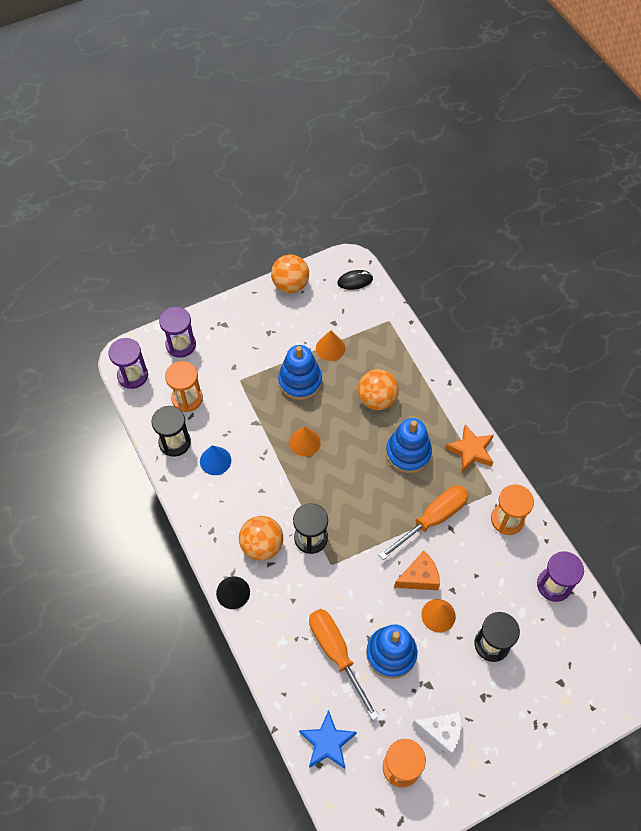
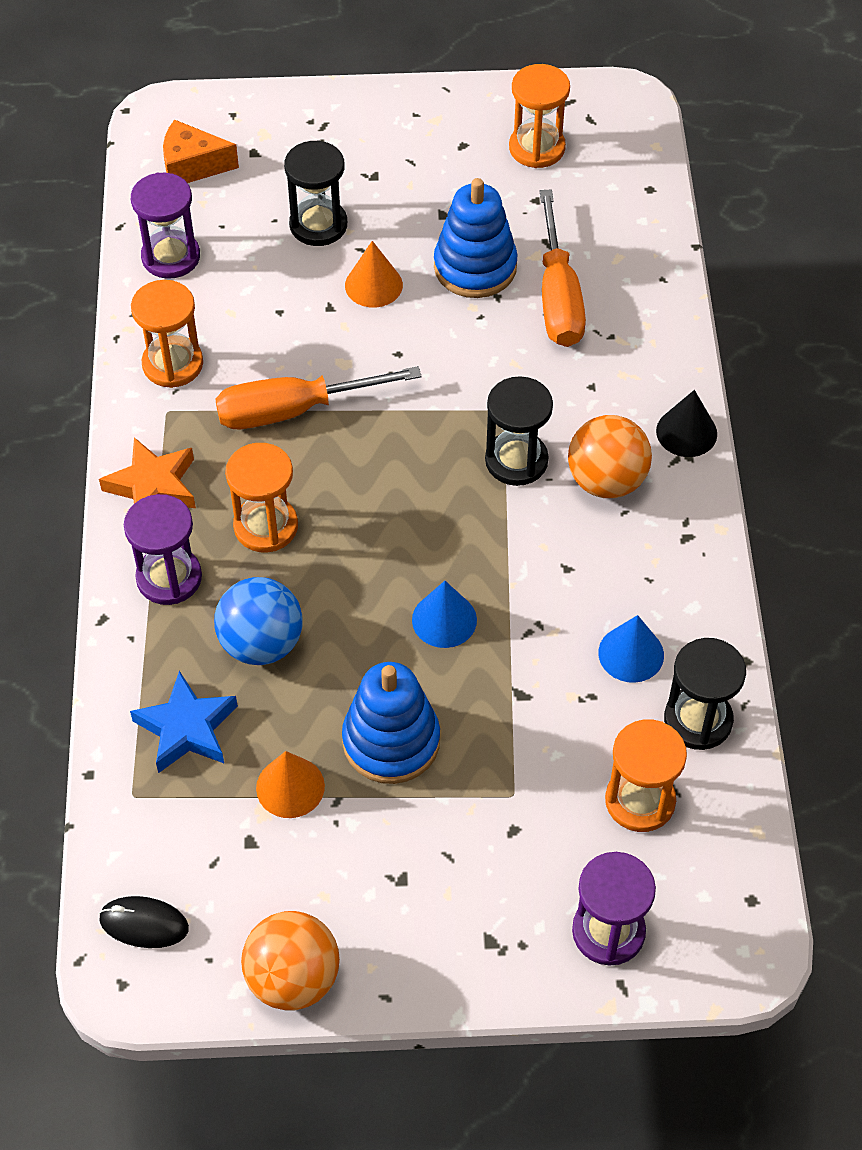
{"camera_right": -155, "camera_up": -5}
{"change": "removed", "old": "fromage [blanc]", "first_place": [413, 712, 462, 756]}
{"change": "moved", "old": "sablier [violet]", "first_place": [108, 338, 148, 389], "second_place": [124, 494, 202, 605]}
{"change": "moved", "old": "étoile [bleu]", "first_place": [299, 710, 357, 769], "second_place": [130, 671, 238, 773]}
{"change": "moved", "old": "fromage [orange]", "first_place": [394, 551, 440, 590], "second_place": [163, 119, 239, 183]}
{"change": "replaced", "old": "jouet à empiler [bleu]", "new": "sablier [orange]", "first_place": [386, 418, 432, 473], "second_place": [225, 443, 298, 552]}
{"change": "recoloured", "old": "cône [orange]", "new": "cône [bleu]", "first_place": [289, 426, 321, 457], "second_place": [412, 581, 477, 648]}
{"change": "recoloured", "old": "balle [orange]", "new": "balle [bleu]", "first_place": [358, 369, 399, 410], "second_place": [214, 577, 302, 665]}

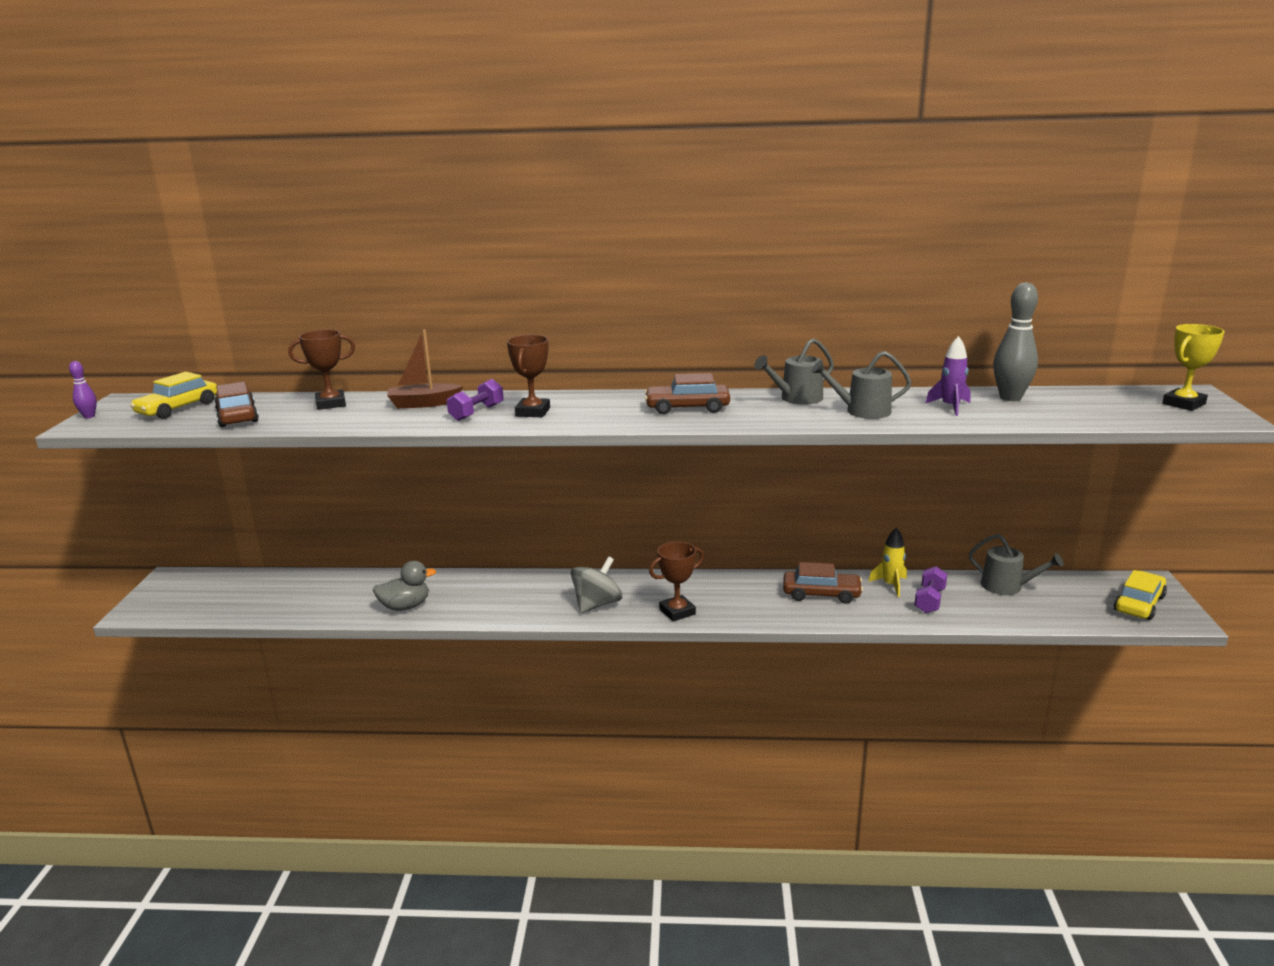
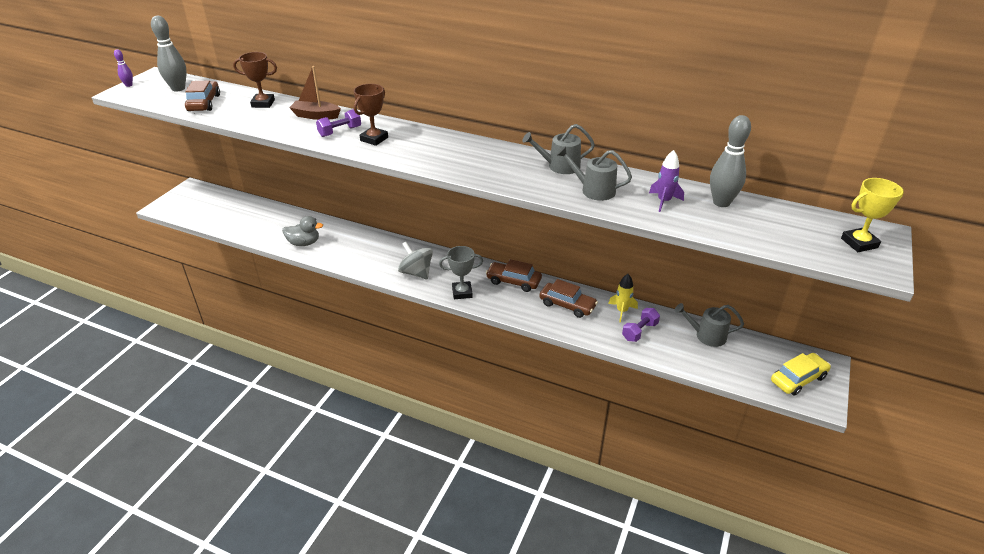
{"camera_right": 20, "camera_up": 15}
{"change": "moved", "old": "voiture [marron]", "first_place": [645, 373, 730, 414], "second_place": [486, 259, 542, 292]}
{"change": "replaced", "old": "voiture [jaune]", "new": "quille [gris]", "first_place": [130, 372, 217, 419], "second_place": [151, 16, 187, 92]}
{"change": "recoloured", "old": "trophée [marron]", "new": "trophée [gris]", "first_place": [649, 541, 704, 621], "second_place": [439, 246, 483, 299]}
{"change": "turned", "old": "toupie [gris]", "first_place": [571, 556, 622, 613], "second_place": [398, 242, 433, 280], "degrees": -105}
{"change": "turned", "old": "arrosoir [gris]", "first_place": [969, 534, 1064, 595], "second_place": [675, 303, 744, 347], "degrees": 135}

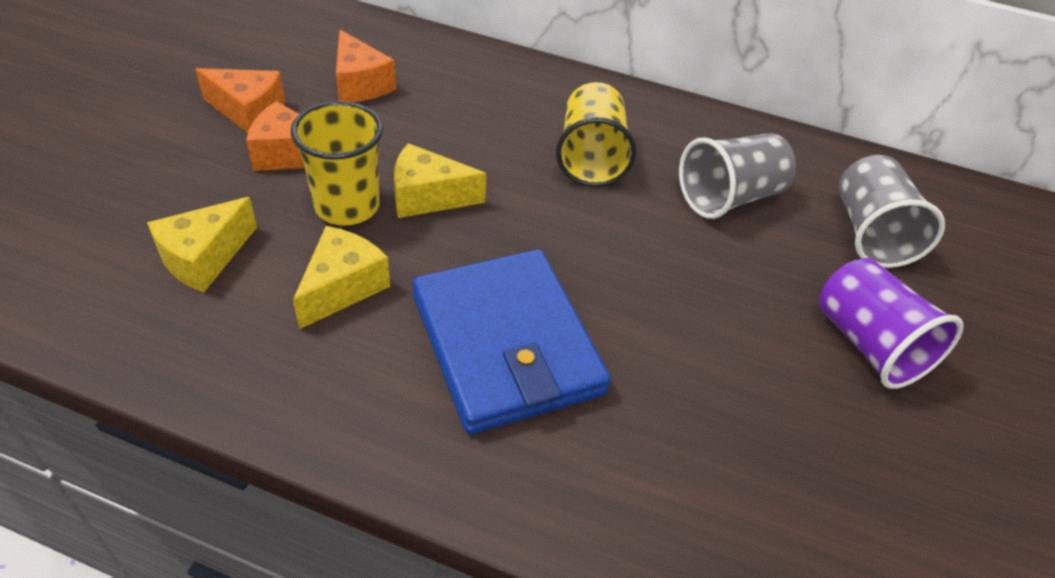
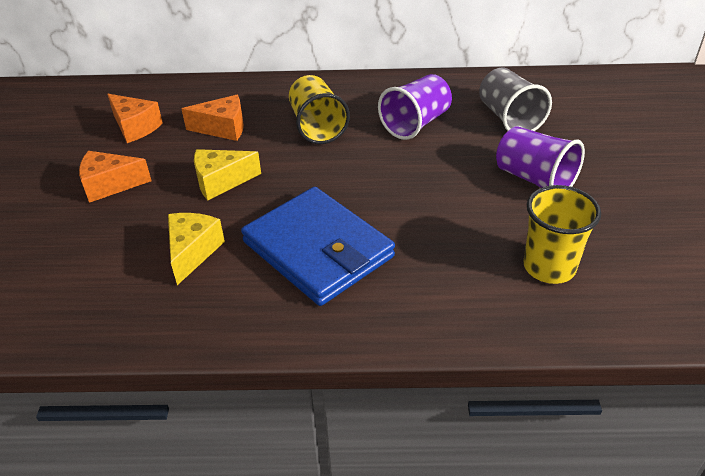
{"camera_right": -15, "camera_up": -5}
{"change": "removed", "old": "fromage [jaune]", "first_place": [147, 197, 257, 293]}
{"change": "moved", "old": "fromage [orange]", "first_place": [195, 68, 286, 133], "second_place": [182, 95, 244, 141]}
{"change": "moved", "old": "gobelet [jaune]", "first_place": [291, 101, 383, 225], "second_place": [524, 185, 601, 284]}
{"change": "recoloured", "old": "gobelet [gris]", "new": "gobelet [violet]", "first_place": [679, 133, 796, 219], "second_place": [378, 74, 452, 140]}

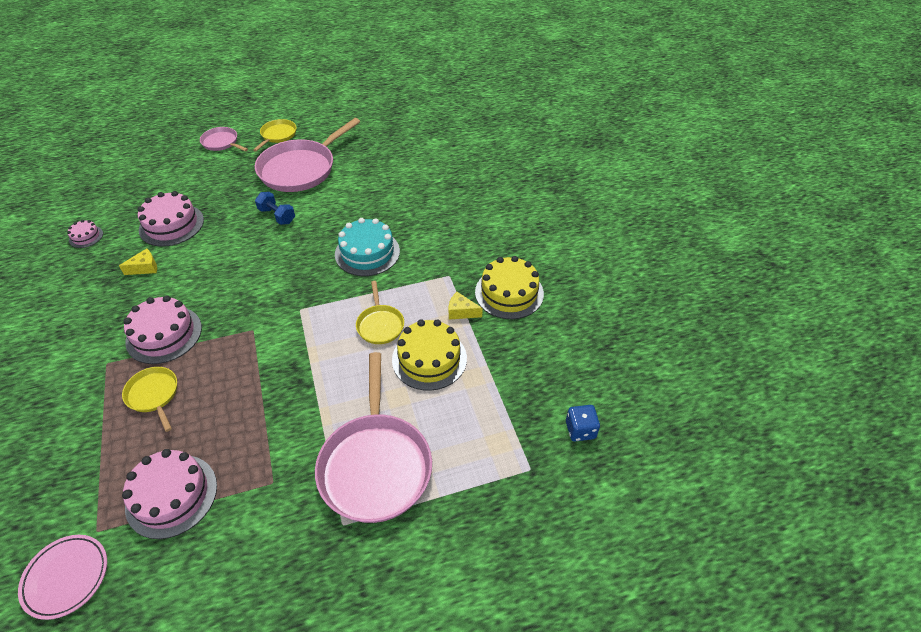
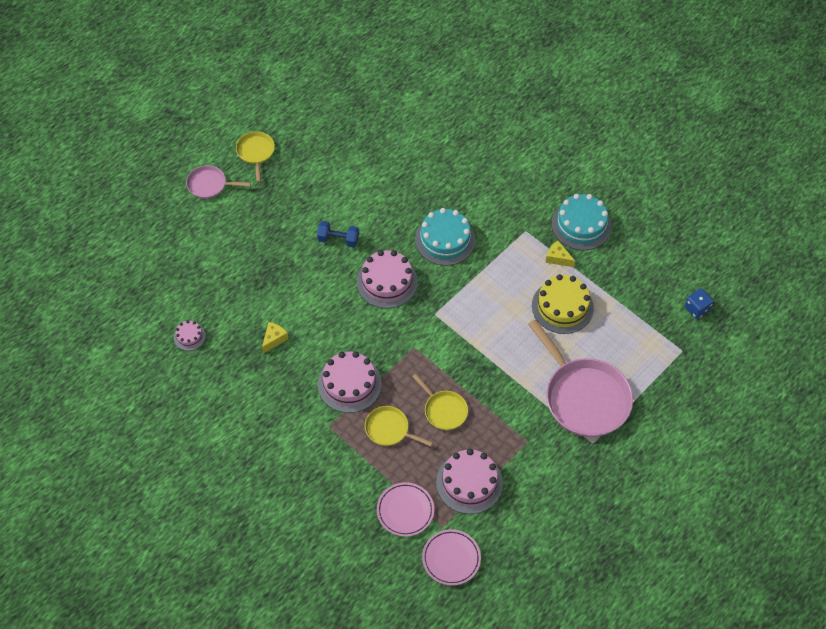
{"camera_right": -30, "camera_up": 10}
{"change": "removed", "old": "poêle [rose]", "first_place": [255, 118, 360, 192]}
{"change": "added", "new": "assiette [rose]", "second_place": [377, 482, 434, 537]}
{"change": "moved", "old": "gâteau [rose]", "first_place": [137, 191, 204, 247], "second_place": [356, 250, 418, 309]}
{"change": "moved", "old": "poêle [jaune]", "first_place": [356, 281, 404, 344], "second_place": [412, 374, 468, 430]}
{"change": "recoloured", "old": "gâteau [jaune]", "new": "gâteau [turquoise]", "first_place": [475, 256, 544, 319], "second_place": [552, 194, 612, 250]}
{"change": "turned", "old": "fromage [jaune]", "first_place": [449, 292, 483, 320], "second_place": [545, 241, 575, 267], "degrees": 45}

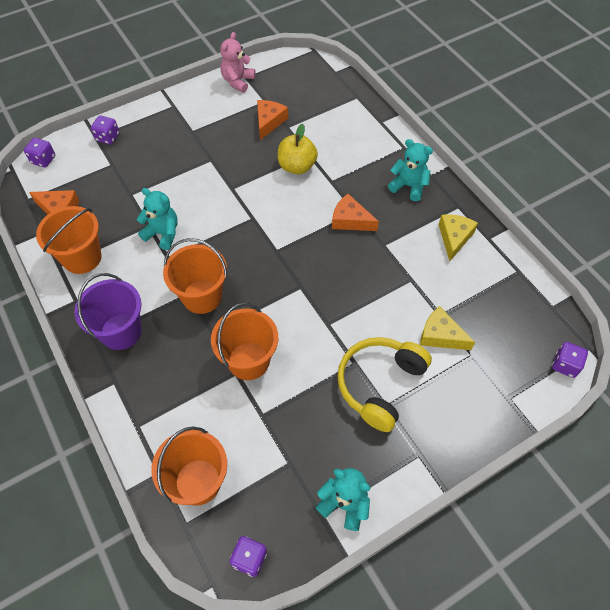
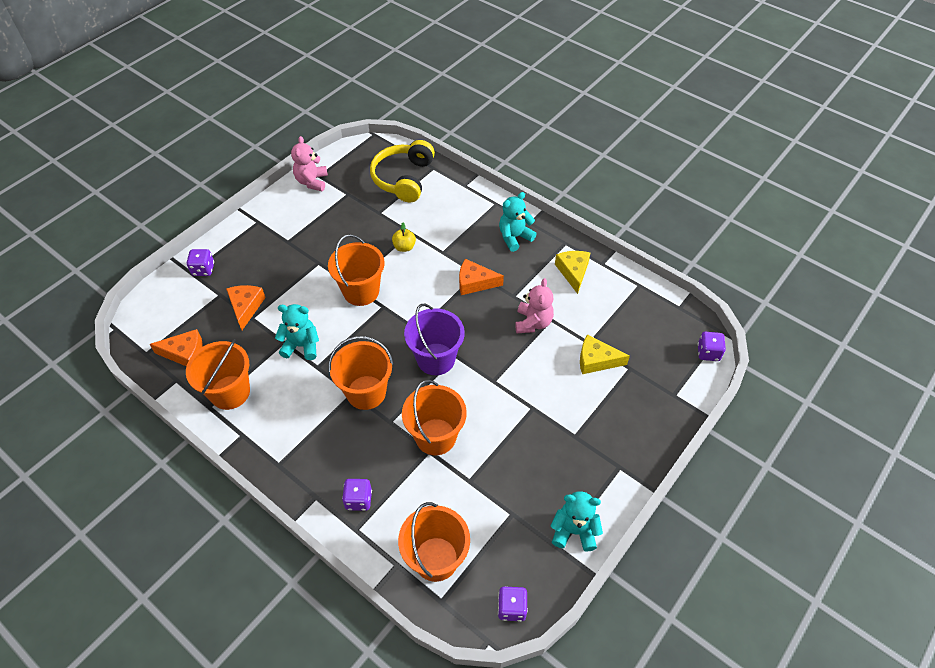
{"camera_right": -20, "camera_up": -5}
{"change": "added", "new": "seau [orange]", "second_place": [328, 234, 385, 306]}
{"change": "added", "new": "ours en peluche [rose]", "second_place": [515, 278, 554, 333]}
{"change": "moved", "old": "dé [violet]", "first_place": [24, 138, 55, 168], "second_place": [342, 479, 372, 511]}
{"change": "moved", "old": "seau [violet]", "first_place": [74, 273, 142, 350], "second_place": [404, 303, 465, 375]}
{"change": "moved", "old": "fromage [orange]", "first_place": [257, 100, 288, 140], "second_place": [226, 285, 266, 330]}
{"change": "moved", "old": "casque audio [jaune]", "first_place": [337, 337, 432, 432], "second_place": [370, 140, 435, 203]}
{"change": "turned", "old": "ours en peluche [turquoise]", "first_place": [388, 139, 433, 201], "second_place": [499, 192, 536, 252], "degrees": -45}
{"change": "resized", "old": "pomme [jaune]", "first_place": [278, 124, 318, 174], "second_place": [392, 223, 416, 252], "factor": 0.6}

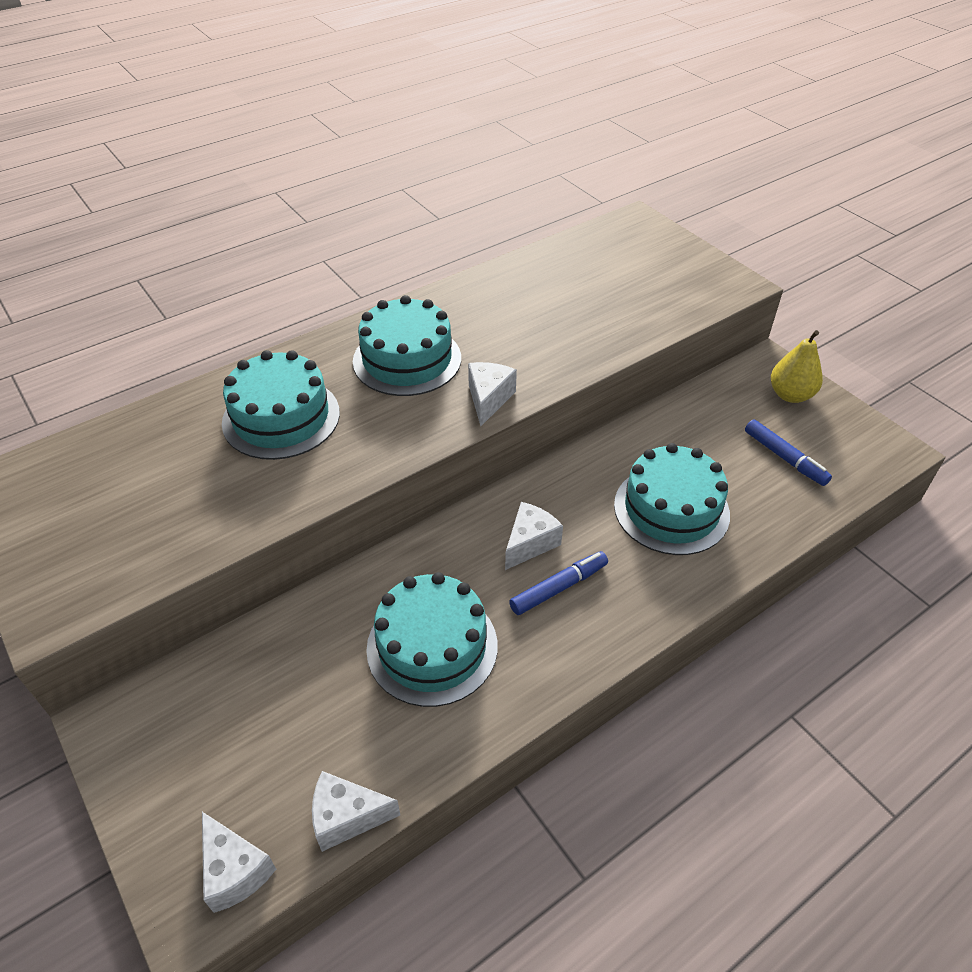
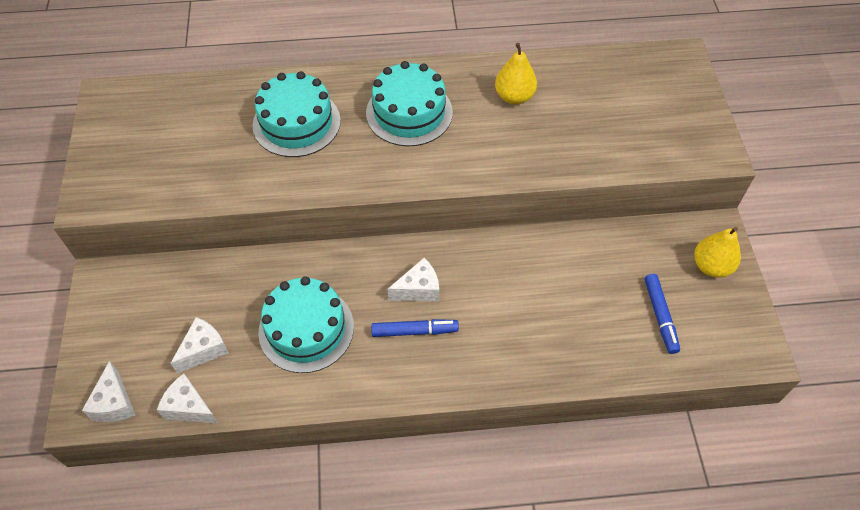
{"camera_right": 30, "camera_up": 10}
{"change": "removed", "old": "gâteau [turquoise]", "first_place": [614, 443, 730, 555]}
{"change": "added", "new": "poire [jaune]", "second_place": [495, 43, 537, 104]}
{"change": "moved", "old": "fromage [blanc]", "first_place": [468, 362, 517, 426], "second_place": [170, 317, 228, 374]}

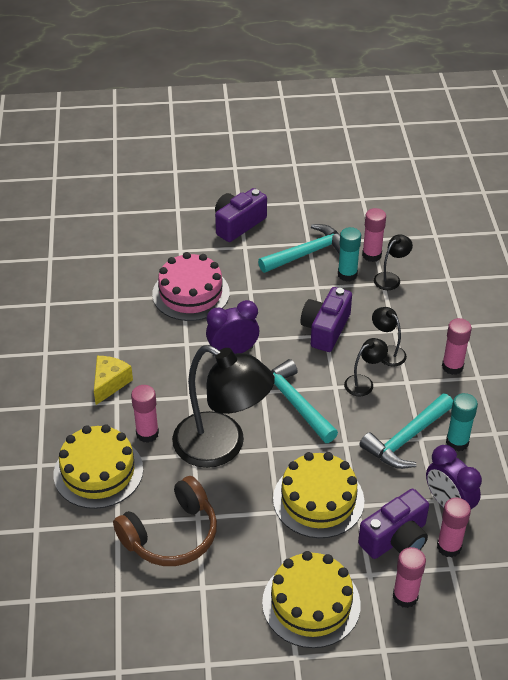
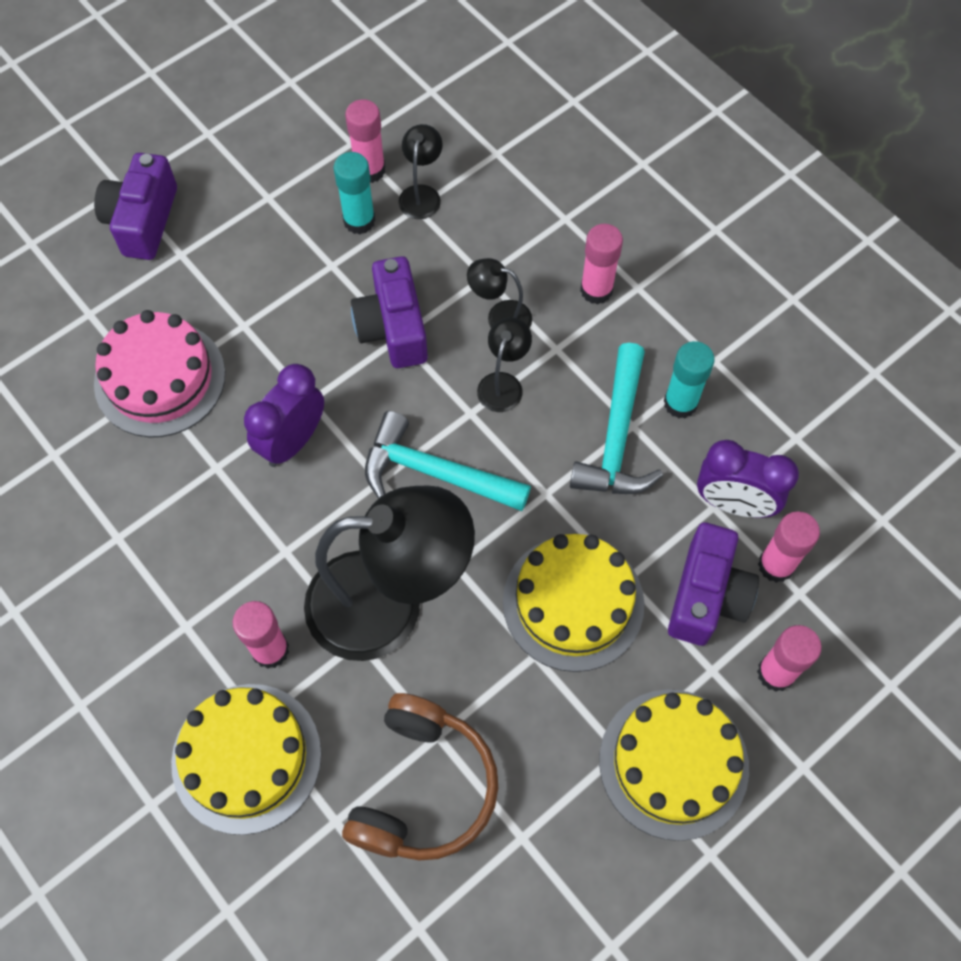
{"camera_right": -35, "camera_up": 20}
{"change": "removed", "old": "fromage [jaune]", "first_place": [94, 356, 133, 405]}
{"change": "removed", "old": "marteau [turquoise]", "first_place": [258, 224, 340, 273]}

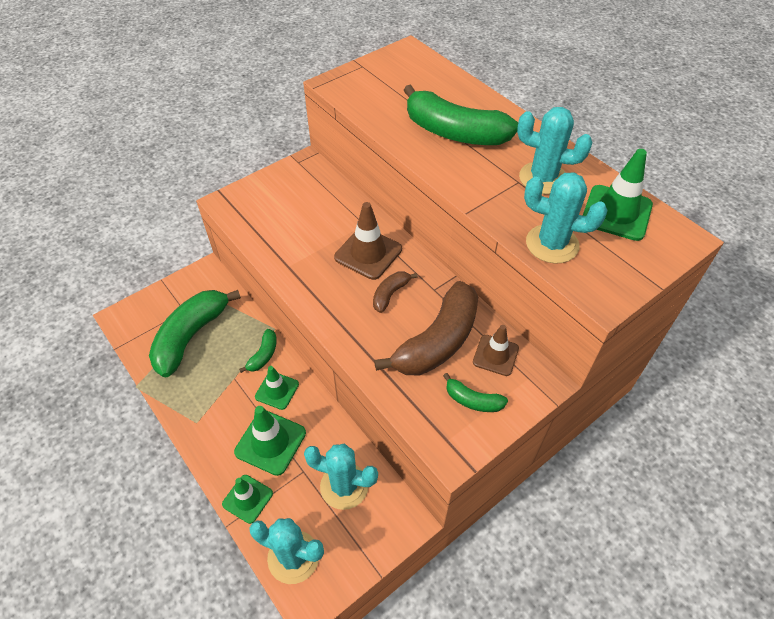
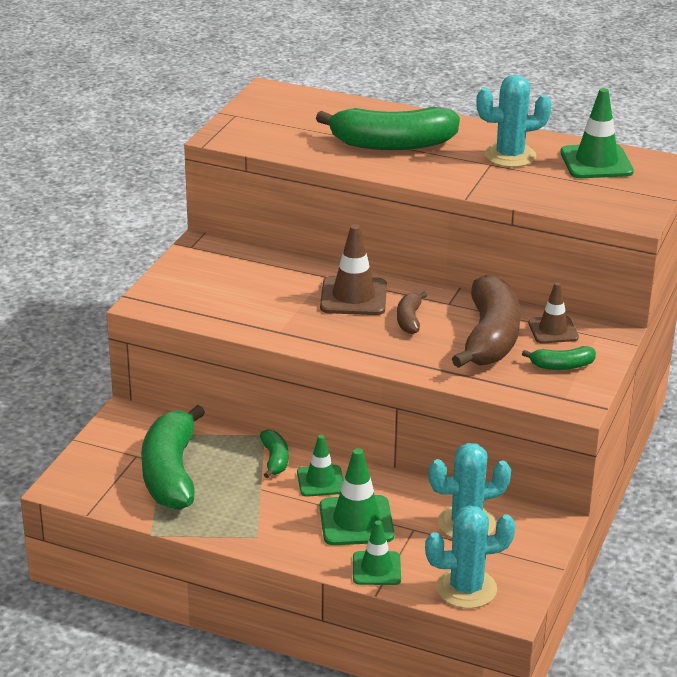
{"camera_right": -30, "camera_up": -20}
{"change": "removed", "old": "cactus [turquoise]", "first_place": [524, 172, 607, 264]}

